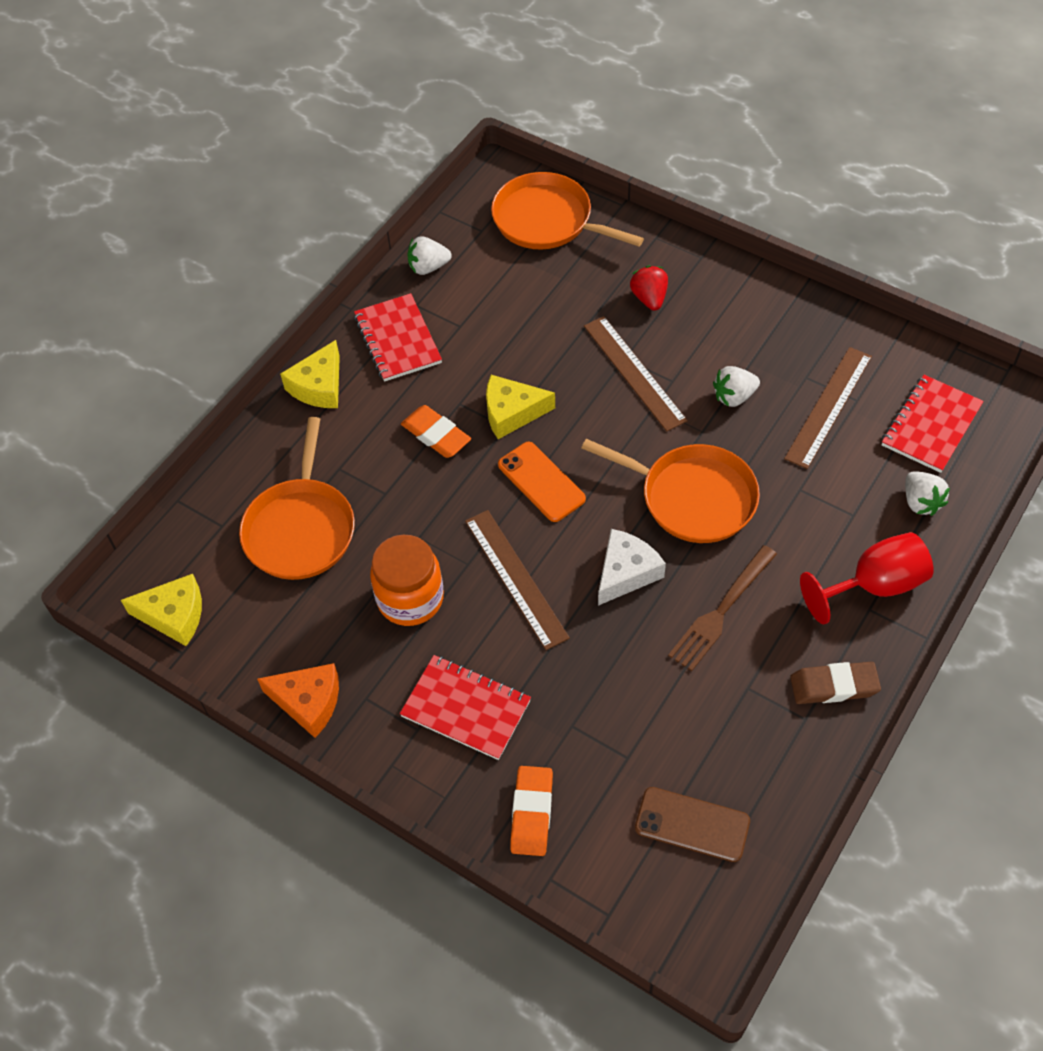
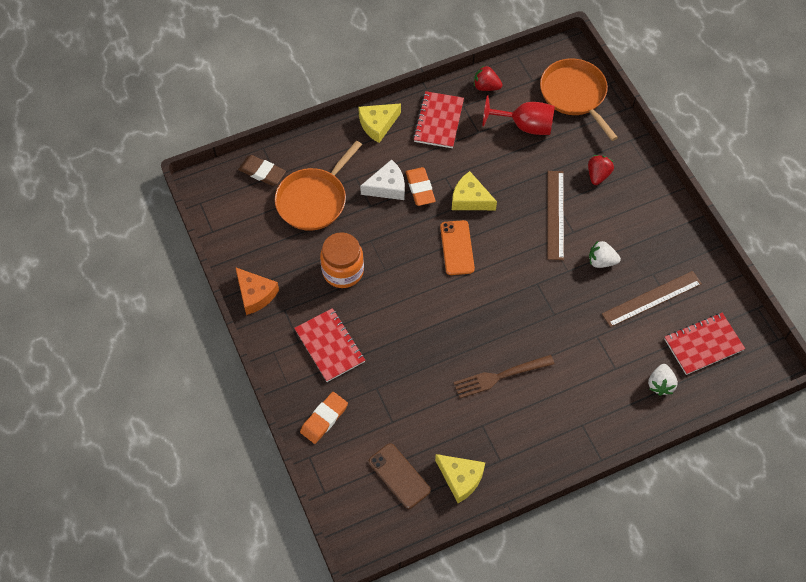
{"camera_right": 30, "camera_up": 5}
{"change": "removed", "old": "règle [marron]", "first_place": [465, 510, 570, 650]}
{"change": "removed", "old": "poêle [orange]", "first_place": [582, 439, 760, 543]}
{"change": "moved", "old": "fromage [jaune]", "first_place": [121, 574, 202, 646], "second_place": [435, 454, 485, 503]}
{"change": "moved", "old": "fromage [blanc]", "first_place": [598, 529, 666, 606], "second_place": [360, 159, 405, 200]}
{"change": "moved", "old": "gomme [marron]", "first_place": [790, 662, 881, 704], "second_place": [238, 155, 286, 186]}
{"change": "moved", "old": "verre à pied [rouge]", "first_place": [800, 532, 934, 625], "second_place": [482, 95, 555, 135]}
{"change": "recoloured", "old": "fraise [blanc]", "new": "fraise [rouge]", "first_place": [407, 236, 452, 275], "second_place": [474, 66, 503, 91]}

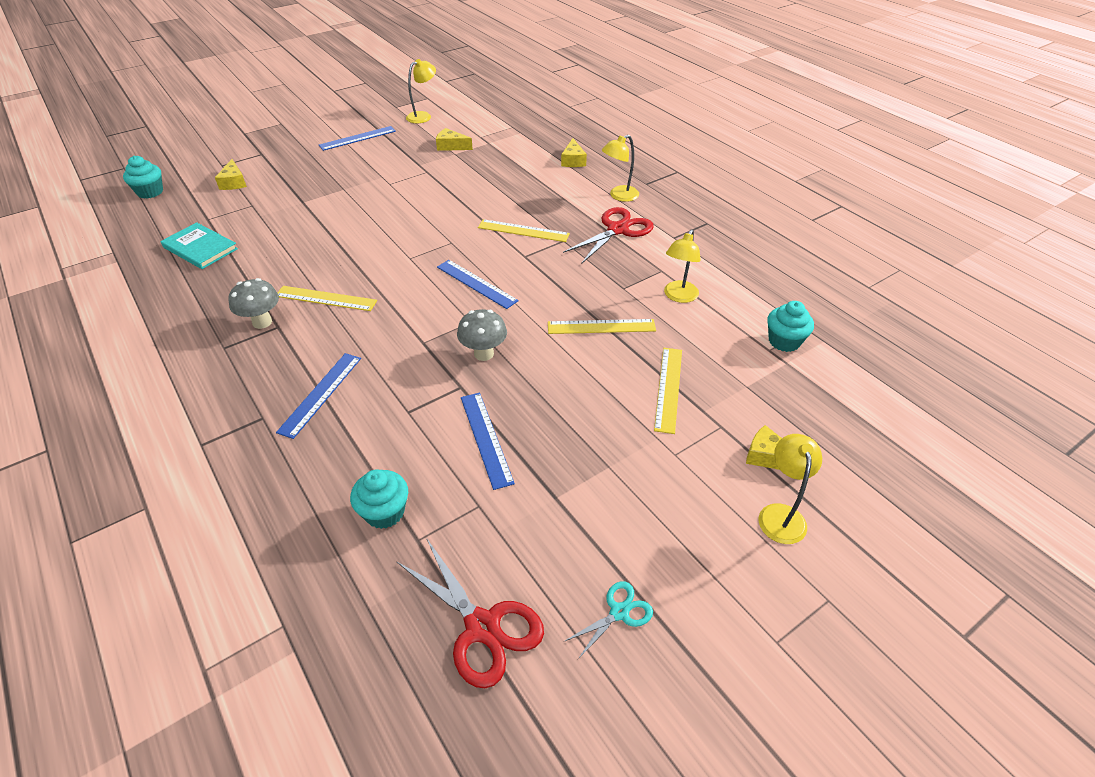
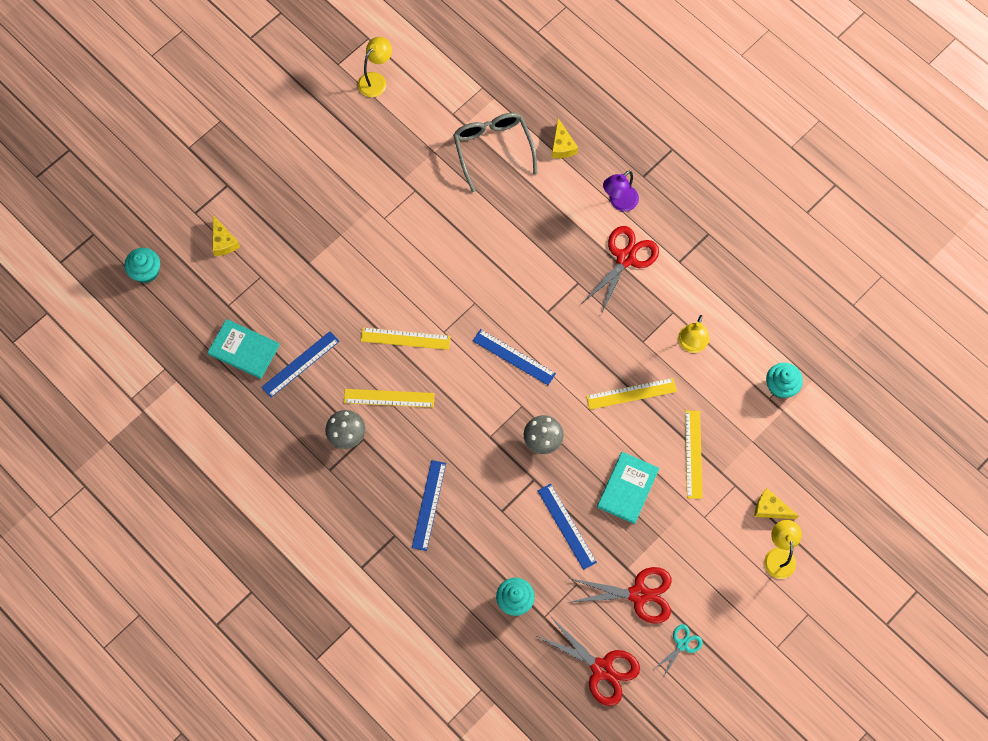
{"camera_right": -10, "camera_up": 25}
{"change": "removed", "old": "fromage [jaune]", "first_place": [436, 128, 473, 151]}
{"change": "added", "new": "lunettes [gris]", "second_place": [453, 113, 538, 192]}
{"change": "added", "new": "ciseaux [rouge]", "second_place": [567, 567, 671, 624]}
{"change": "added", "new": "livre [turquoise]", "second_place": [597, 452, 659, 524]}
{"change": "moved", "old": "règle [bleu]", "first_place": [319, 126, 396, 151], "second_place": [261, 331, 340, 398]}
{"change": "moved", "old": "règle [jaune]", "first_place": [478, 219, 570, 242], "second_place": [361, 328, 451, 350]}
{"change": "recoloured", "old": "lampe [jaune]", "new": "lampe [violet]", "first_place": [602, 135, 639, 202], "second_place": [603, 170, 639, 212]}

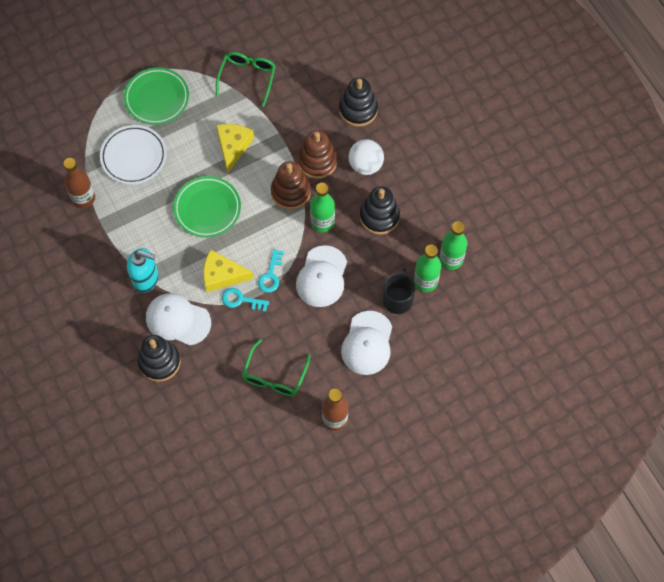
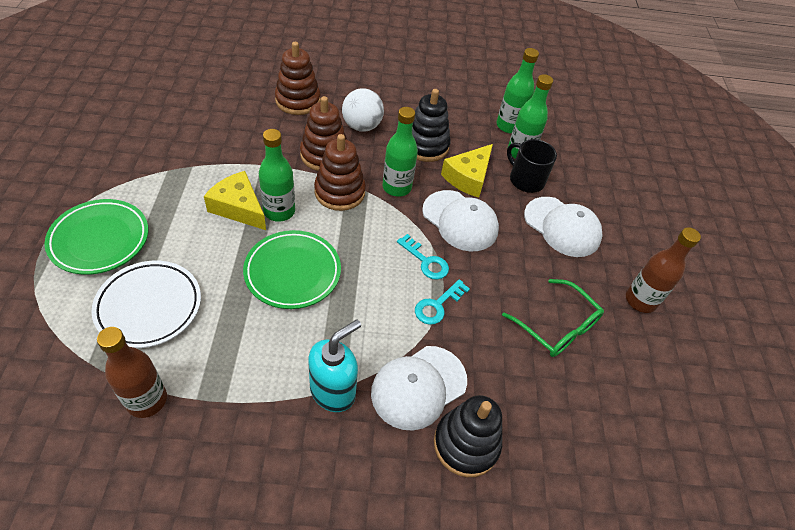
{"camera_right": -65, "camera_up": -15}
{"change": "removed", "old": "lunettes [vert]", "first_place": [216, 52, 276, 107]}
{"change": "added", "new": "bouteille [vert]", "second_place": [259, 129, 295, 222]}
{"change": "moved", "old": "fromage [jaune]", "first_place": [203, 250, 254, 292], "second_place": [441, 144, 493, 198]}
{"change": "recoloured", "old": "jouet à empiler [noir]", "new": "jouet à empiler [marron]", "first_place": [339, 78, 378, 127], "second_place": [275, 42, 321, 115]}

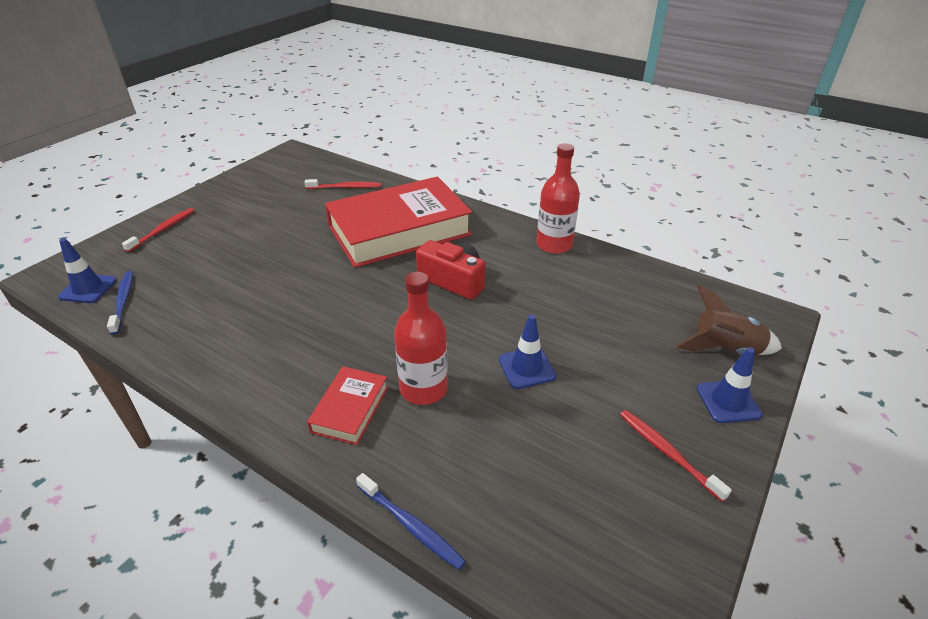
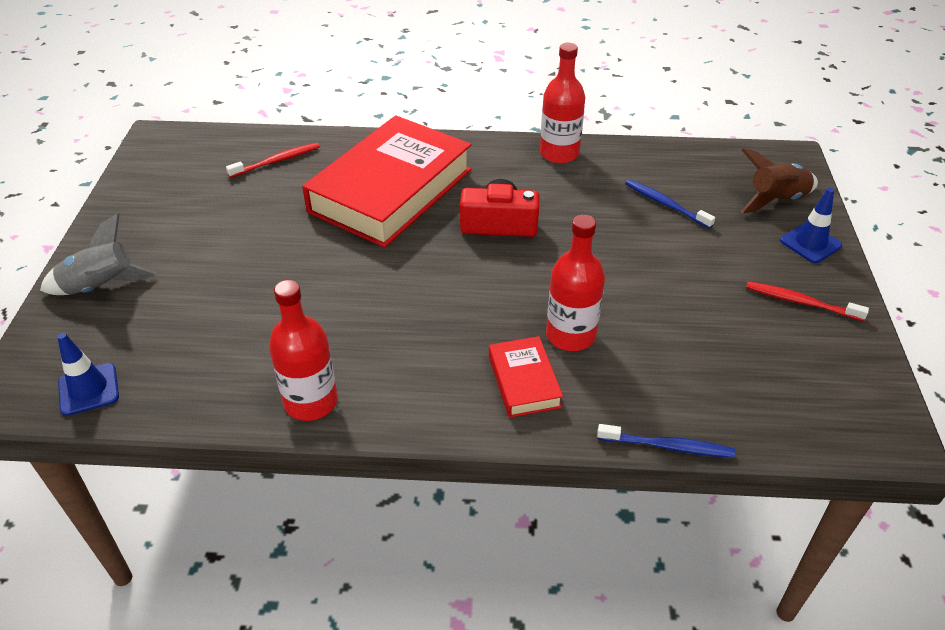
{"camera_right": -30, "camera_up": 5}
{"change": "removed", "old": "cône de chantier [bleu]", "first_place": [499, 314, 557, 389]}
{"change": "added", "new": "bouteille [rouge]", "second_place": [269, 280, 338, 421]}
{"change": "moved", "old": "brosse à dents [bleu]", "first_place": [107, 271, 133, 335], "second_place": [625, 179, 715, 229]}
{"change": "replaced", "old": "brosse à dents [rouge]", "new": "fusée [gris]", "first_place": [122, 208, 195, 252], "second_place": [40, 213, 156, 295]}

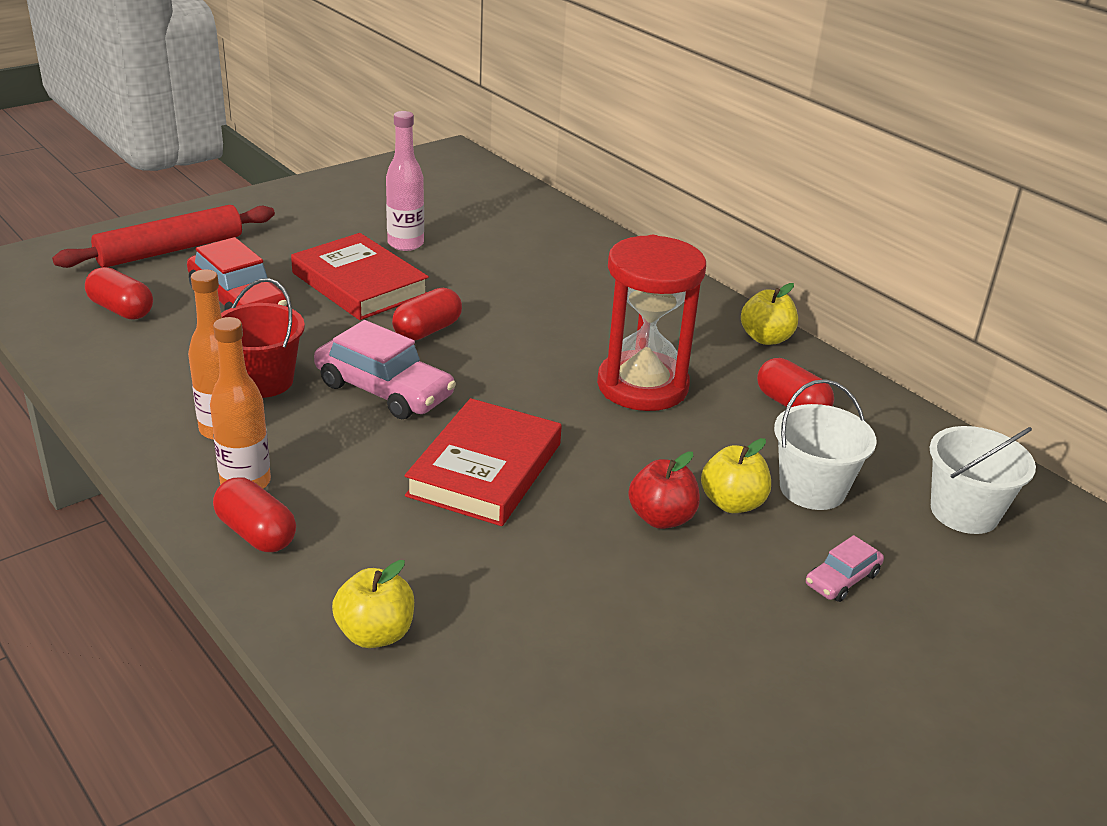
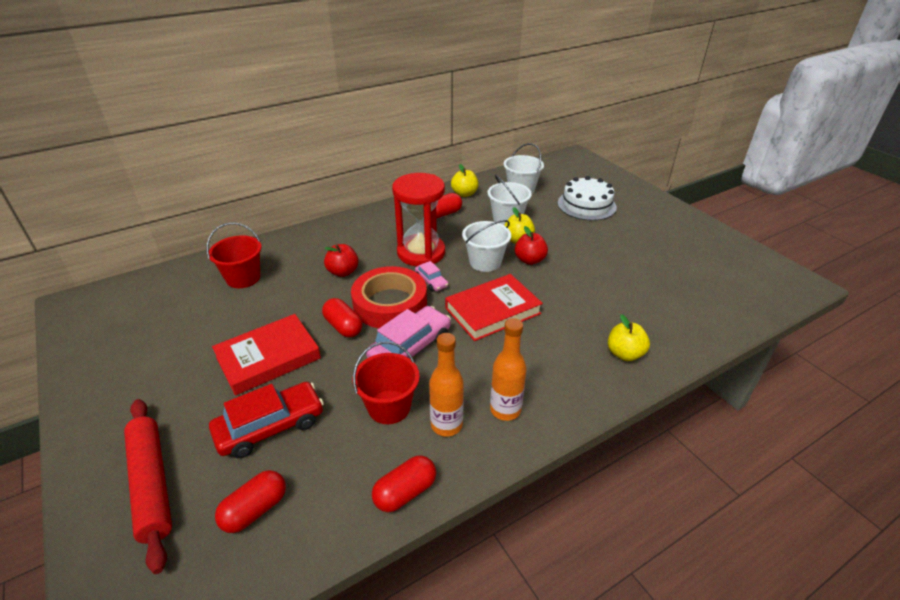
{"camera_right": -80, "camera_up": 5}
{"change": "removed", "old": "bouteille [rose]", "first_place": [386, 111, 424, 251]}
{"change": "added", "new": "seau [rouge]", "second_place": [207, 222, 262, 288]}
{"change": "added", "new": "pomme [rouge]", "second_place": [324, 244, 359, 277]}
{"change": "added", "new": "ruban adhésif [rouge]", "second_place": [351, 266, 427, 328]}
{"change": "added", "new": "seau [blanc]", "second_place": [462, 220, 511, 272]}
{"change": "added", "new": "gâteau [blanc]", "second_place": [558, 176, 617, 221]}
{"change": "moved", "old": "gélule [rouge]", "first_place": [213, 478, 296, 552], "second_place": [372, 455, 436, 512]}
{"change": "moved", "old": "pomme [jaune]", "first_place": [741, 283, 798, 345], "second_place": [451, 164, 479, 197]}
{"change": "moved", "old": "voiture [rose]", "first_place": [806, 535, 884, 602], "second_place": [415, 261, 449, 291]}
{"change": "turned", "old": "livre [rouge]", "first_place": [404, 398, 562, 526], "second_place": [445, 274, 543, 341], "degrees": -60}

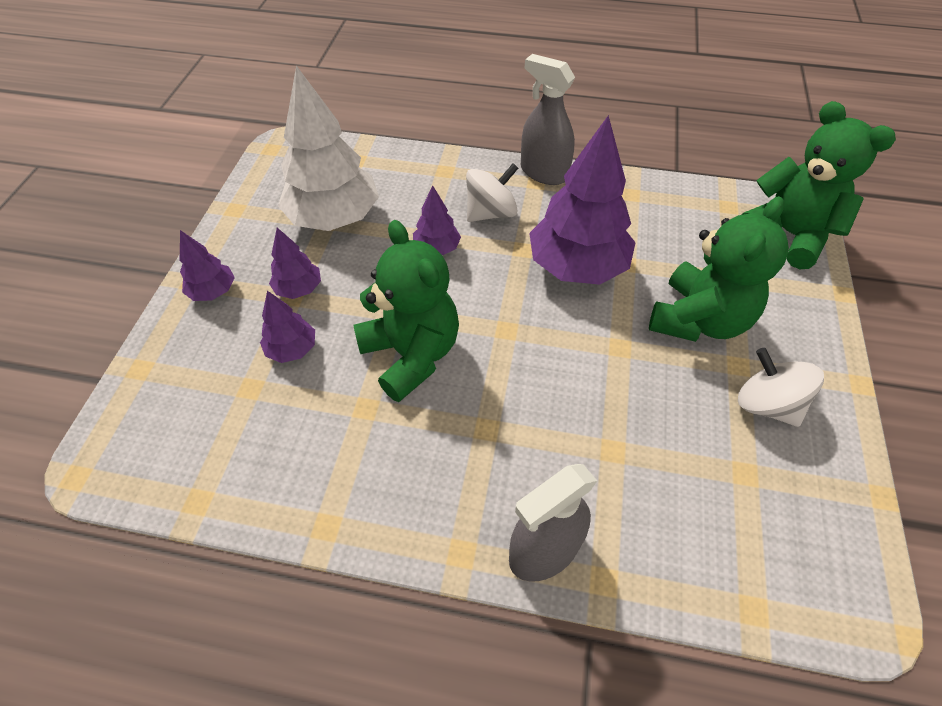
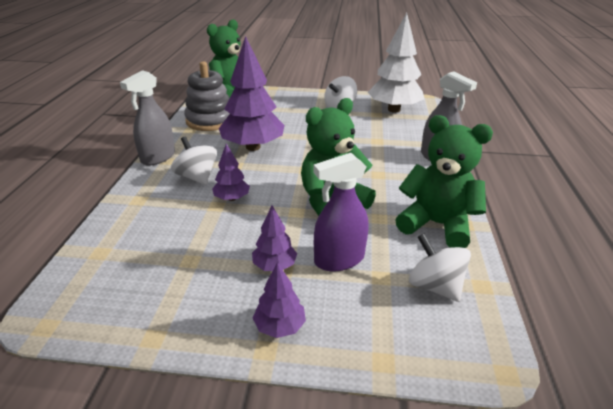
{"camera_right": -95, "camera_up": -20}
{"change": "added", "new": "jouet à empiler [gris]", "second_place": [184, 61, 230, 131]}
{"change": "added", "new": "toupie [blanc]", "second_place": [409, 234, 471, 302]}
{"change": "moved", "old": "arbre [blanc]", "first_place": [278, 65, 379, 231], "second_place": [368, 12, 424, 113]}
{"change": "moved", "old": "ours en peluche [vert]", "first_place": [649, 196, 789, 342], "second_place": [395, 115, 493, 248]}
{"change": "replaced", "old": "arbre [violet]", "new": "vaporisateur [violet]", "first_place": [260, 291, 315, 363], "second_place": [313, 153, 368, 271]}

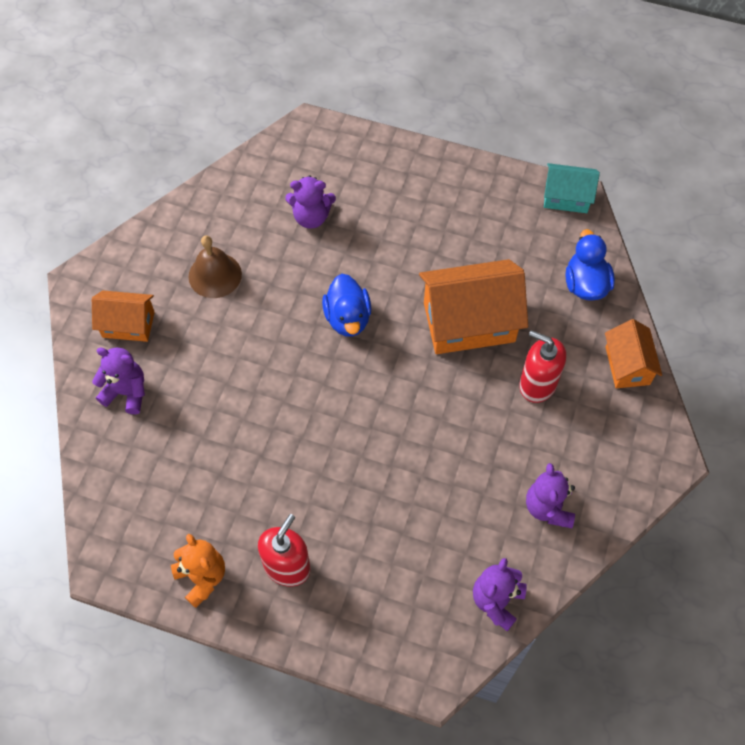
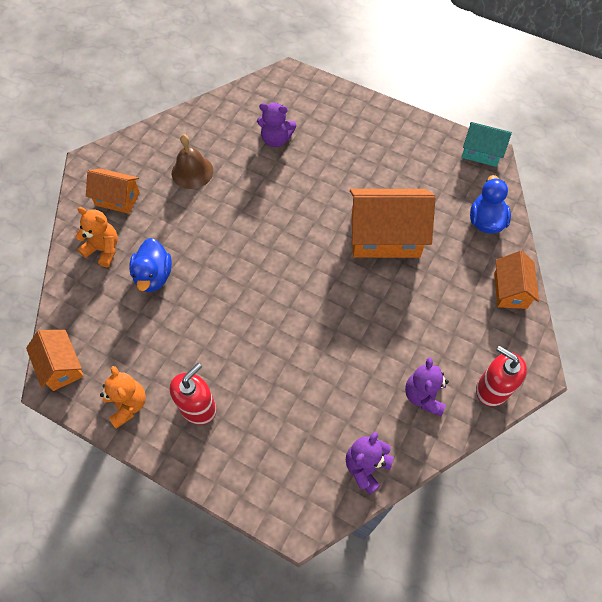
{"camera_right": 10, "camera_up": 0}
{"change": "added", "new": "maison [orange]", "second_place": [26, 330, 84, 391]}
{"change": "moved", "old": "canard [bleu]", "first_place": [322, 274, 371, 337], "second_place": [129, 238, 172, 292]}
{"change": "moved", "old": "distributeur de savon [rouge]", "first_place": [519, 330, 566, 403], "second_place": [476, 346, 527, 407]}
{"change": "recoloured", "old": "ours en peluche [violet]", "new": "ours en peluche [orange]", "first_place": [92, 347, 145, 414], "second_place": [75, 207, 118, 267]}

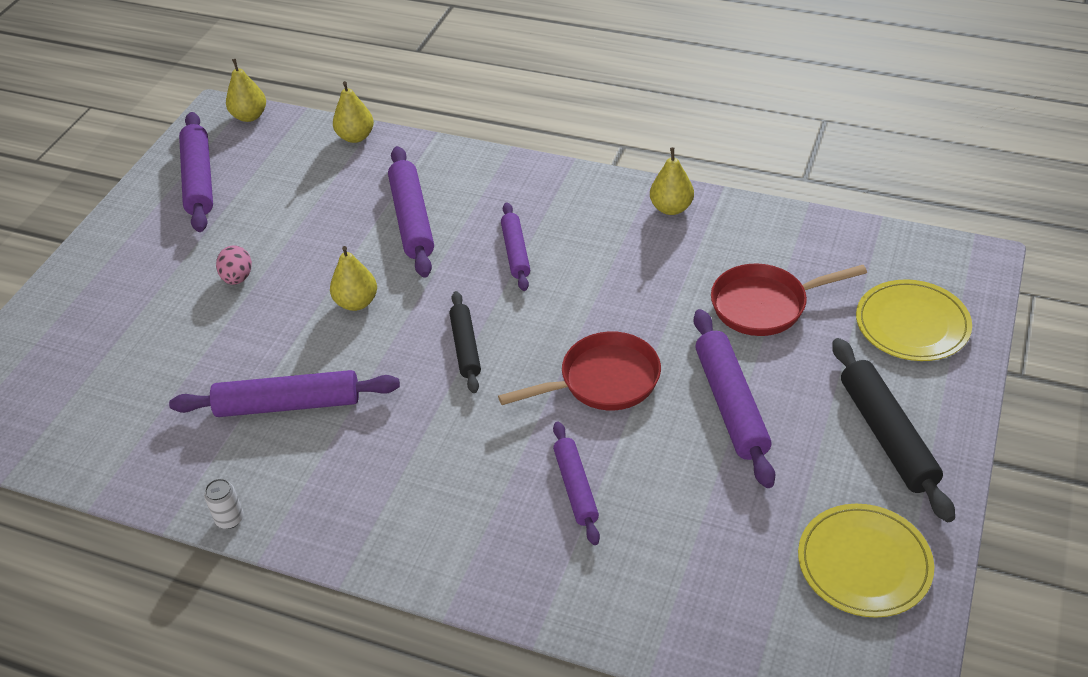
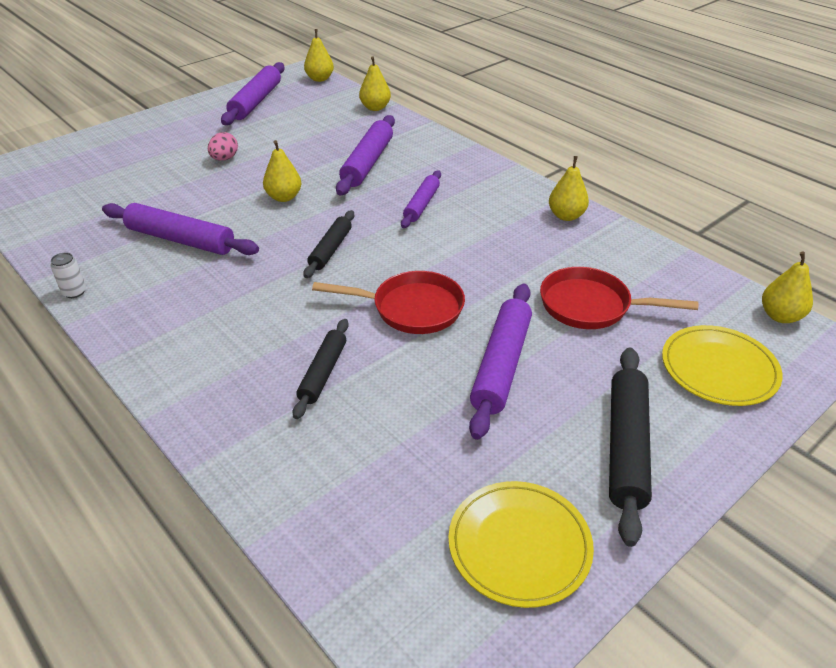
{"camera_right": 25, "camera_up": -5}
{"change": "added", "new": "poire [jaune]", "second_place": [762, 252, 813, 323]}
{"change": "recoloured", "old": "rouleau à pâtisserie [violet]", "new": "rouleau à pâtisserie [noir]", "first_place": [553, 422, 600, 545], "second_place": [293, 319, 349, 419]}

